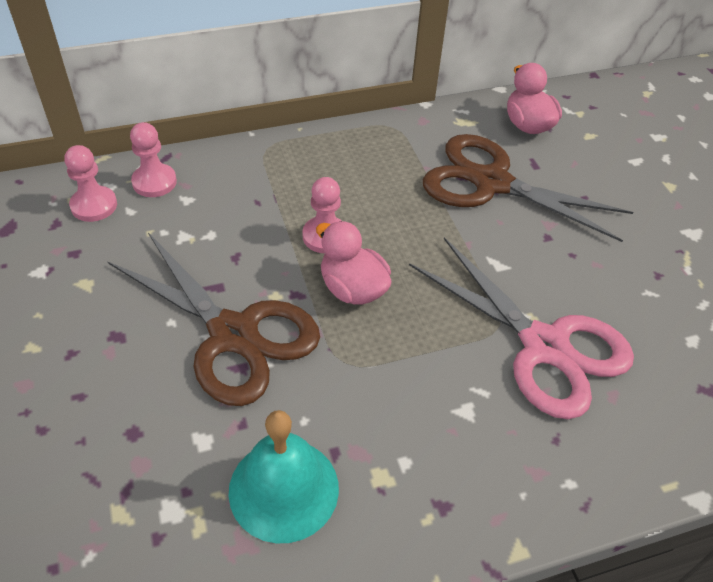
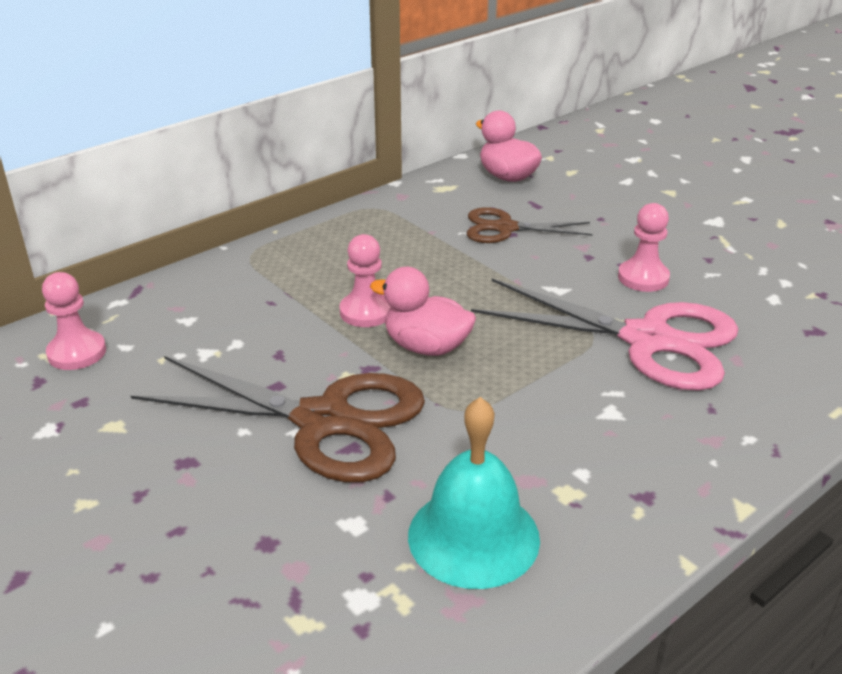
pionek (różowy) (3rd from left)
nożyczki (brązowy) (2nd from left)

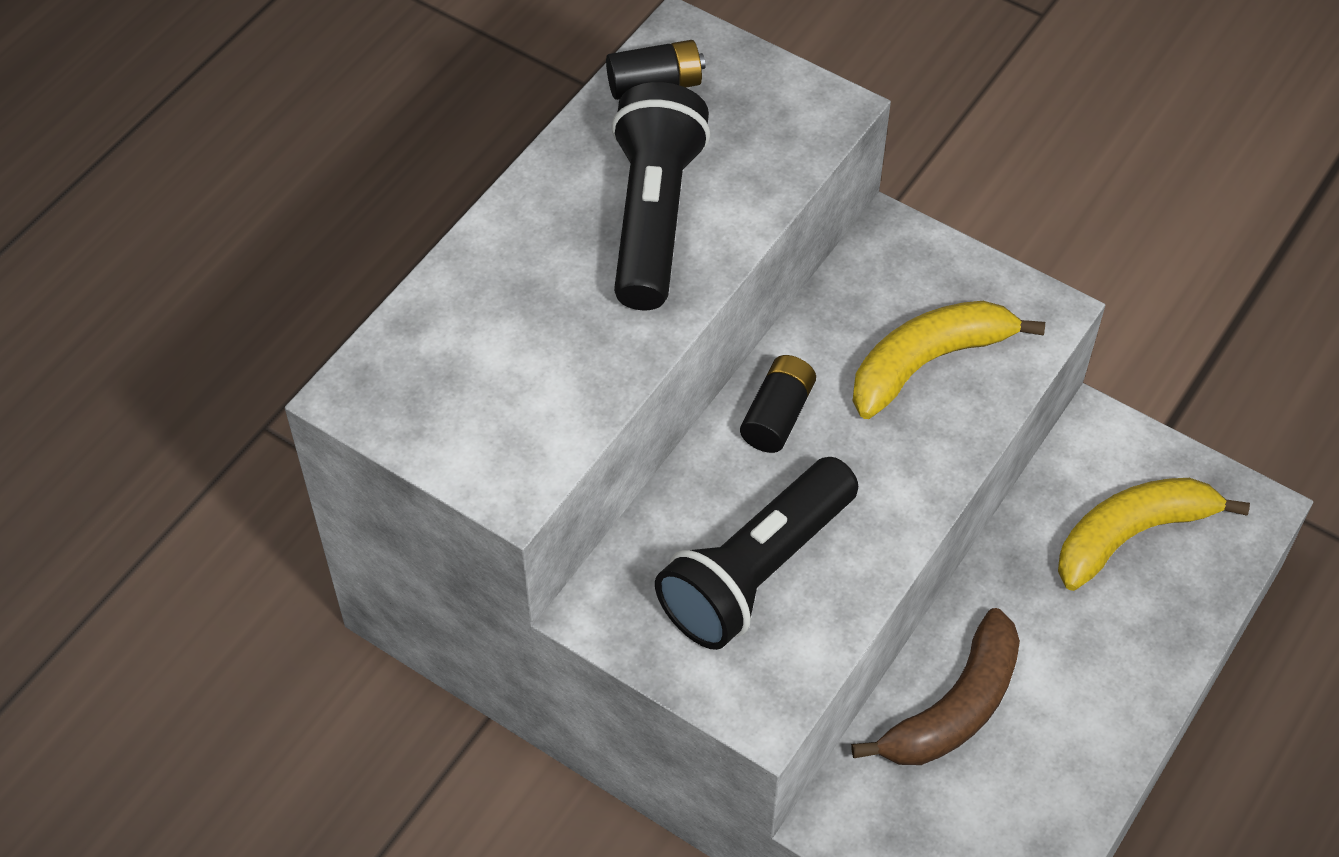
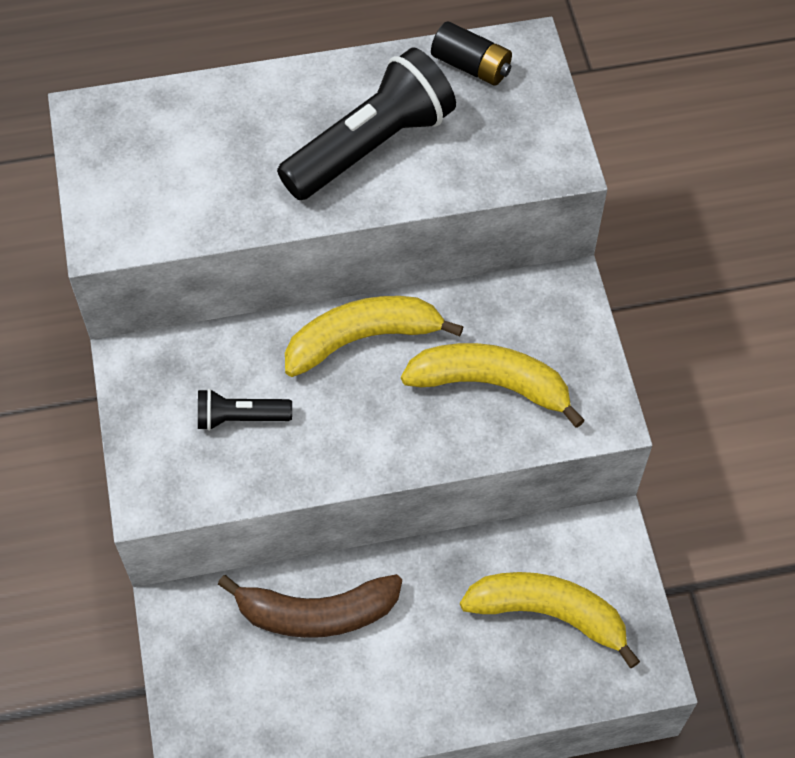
banan (żółty) (1st from left)
latarka (czarny) (1st from left)

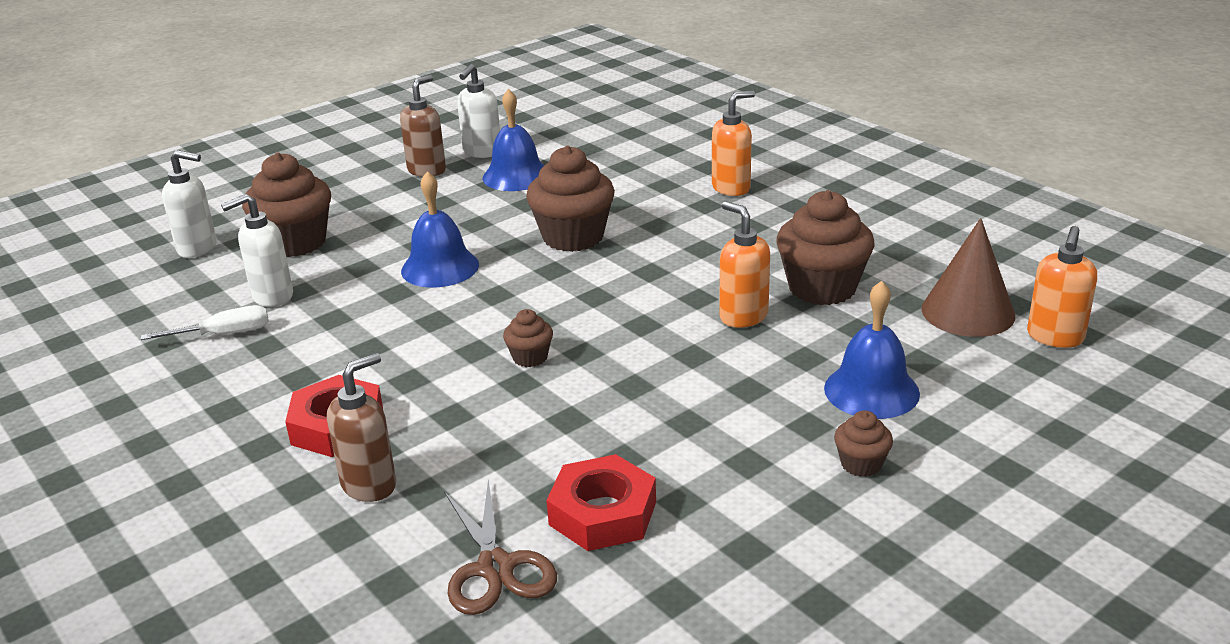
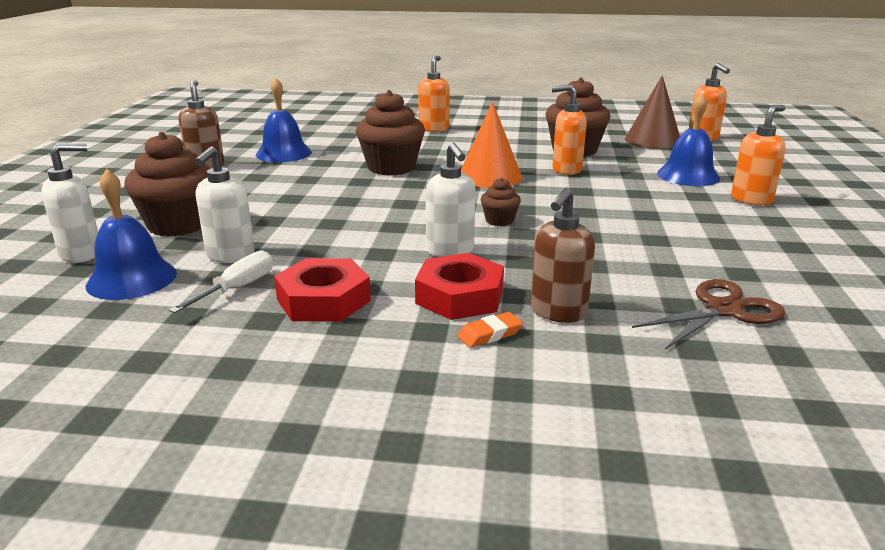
dozownik mydła (biały) (3rd from left)
dzwonek (niebieski) (1st from left)
dozownik mydła (brązowy) (2nd from left)
dozownik mydła (pomarańczowy) (4th from left)
nakrętka (czerwony) (1st from left)
nożyczki (brązowy)
stożek (pomarańczowy)
gumka do mazania (pomarańczowy)

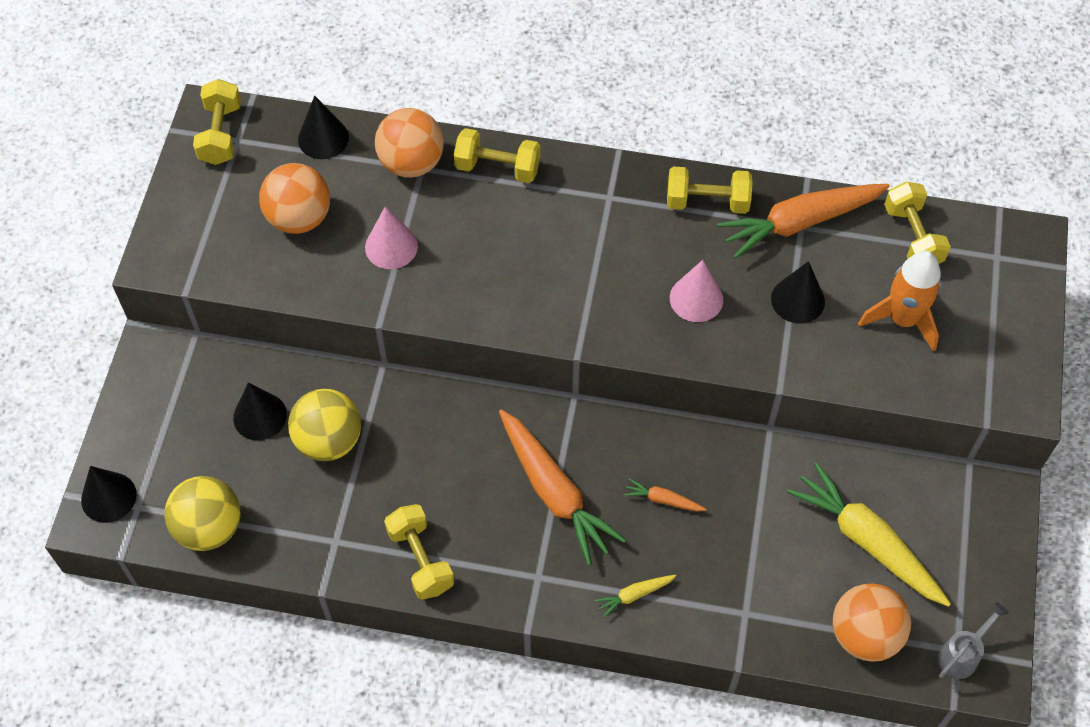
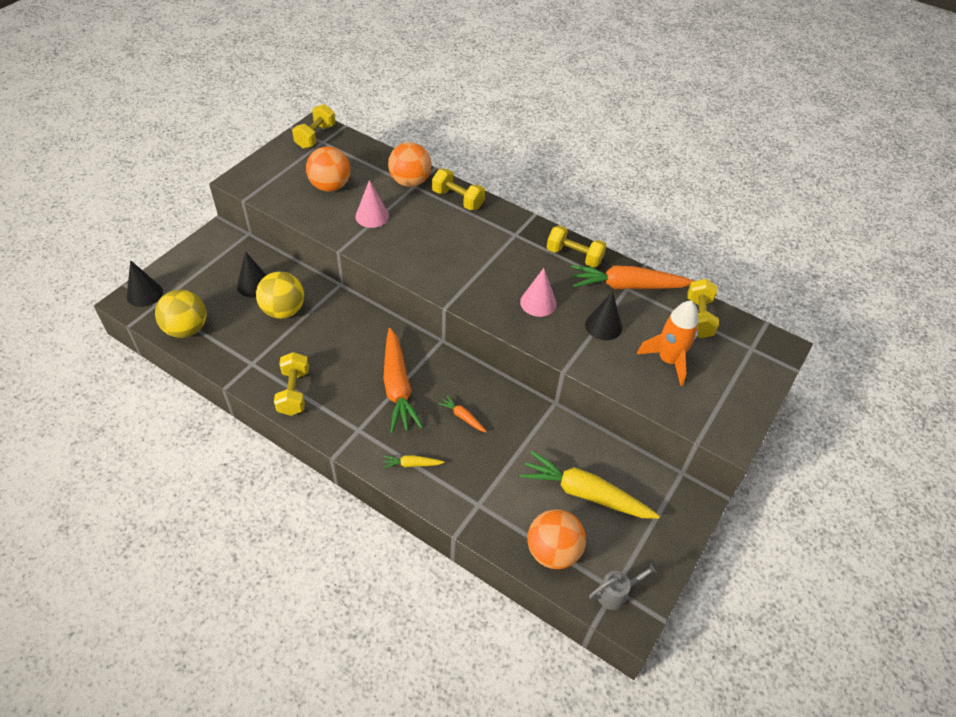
stożek (czarny) (3rd from left in the first image)
marchewka (żółty) (2nd from left)

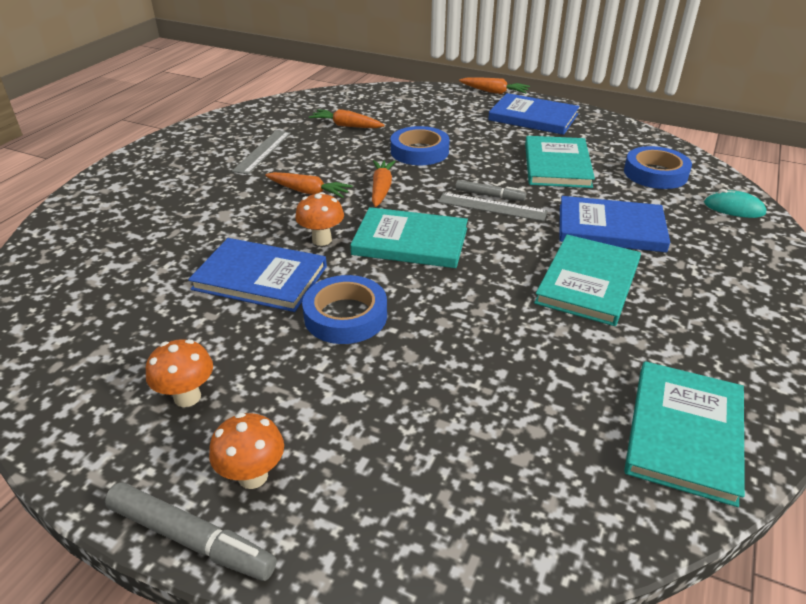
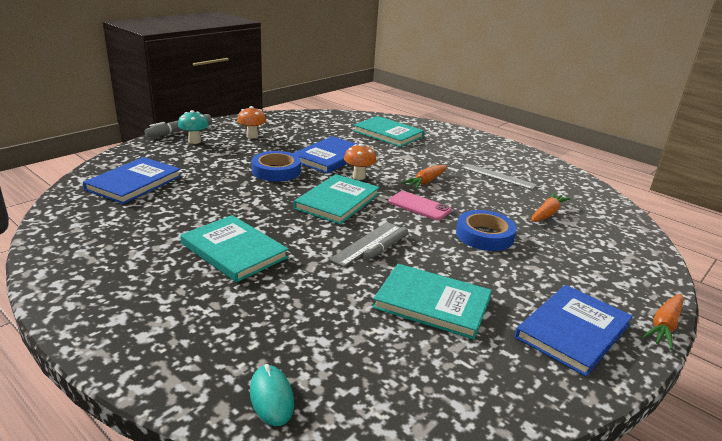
taśma klejąca (niebieski) (3rd from left in the first image)
telefon (różowy)
myszka (turkusowy)
książka (niebieski) (1st from left)
książka (turkusowy) (3rd from left)
grzyb (turkusowy)

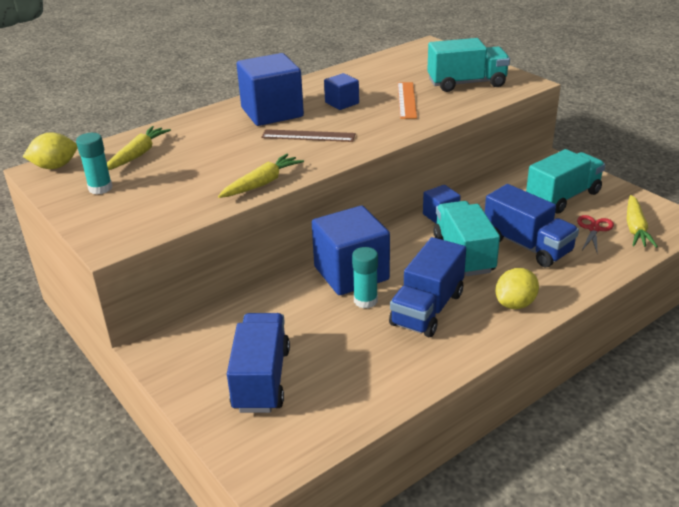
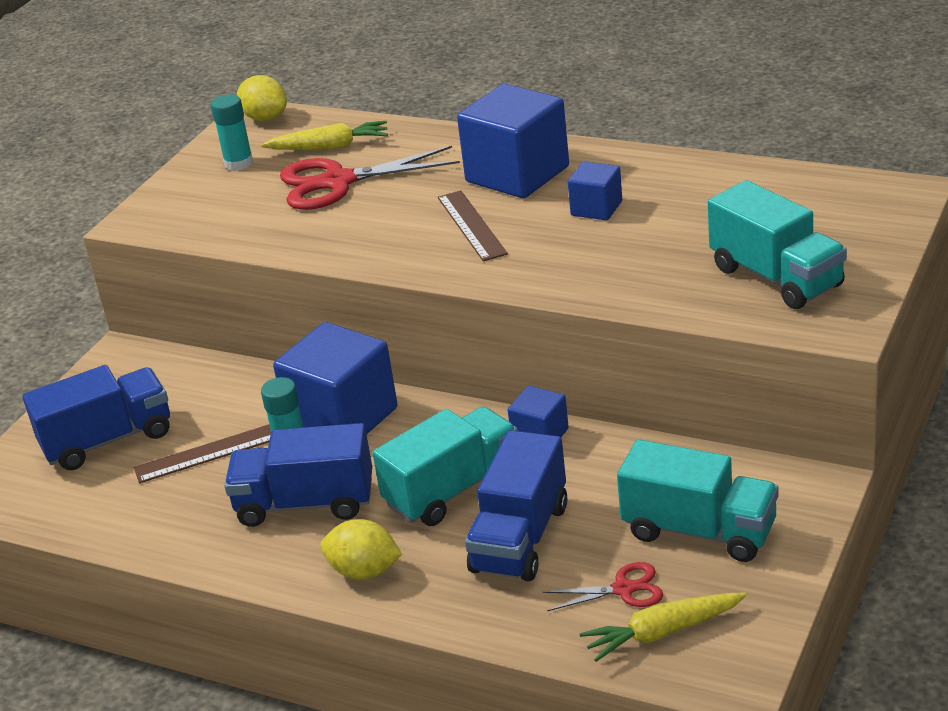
linijka (pomarańczowy)
marchewka (żółty) (2nd from left in the first image)
nożyczki (czerwony) (1st from left)
linijka (brązowy) (1st from left)

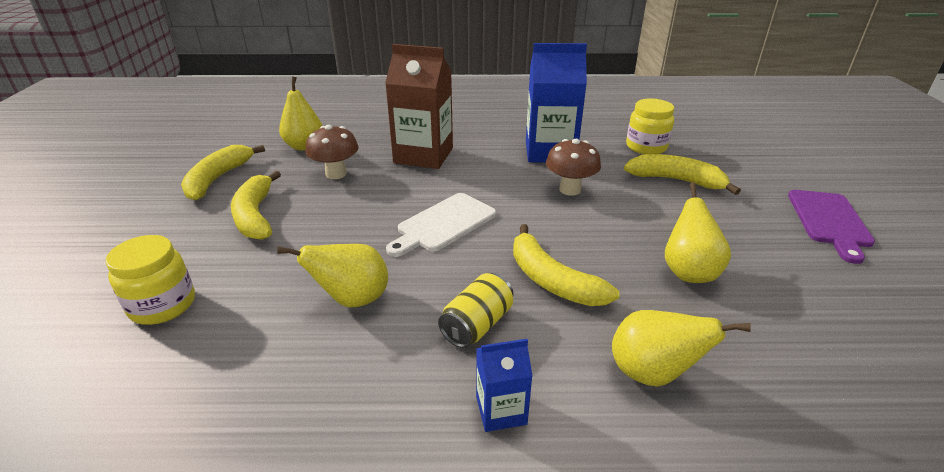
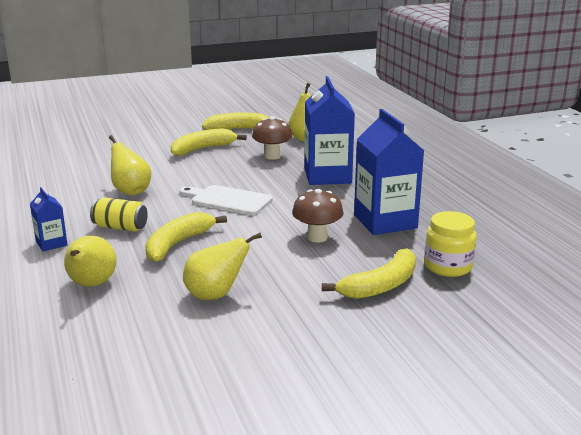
karton mleka (niebieski) (2nd from left)
banan (żółty) (4th from left)
deska do krojenia (fioletowy)
słoik (żółty) (1st from left in the first image)

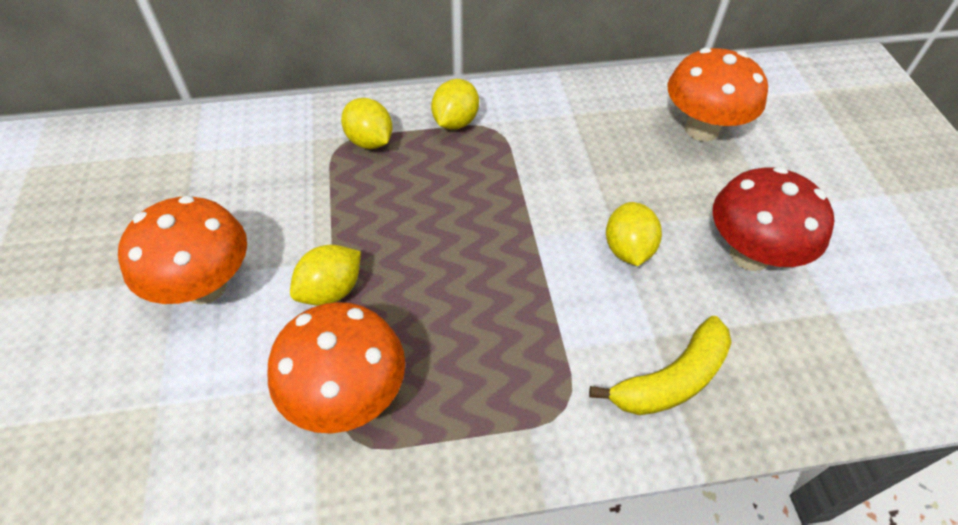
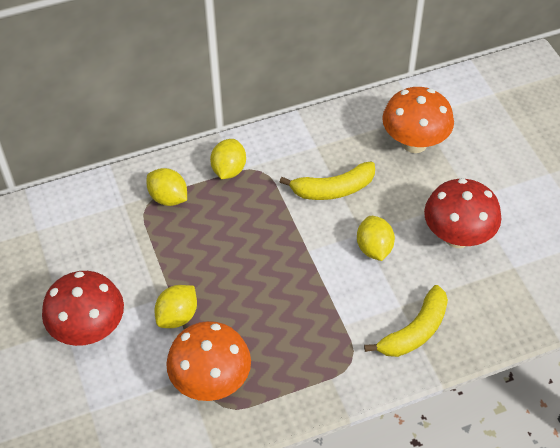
grzyb (czerwony) (1st from left)
banan (żółty) (1st from left)

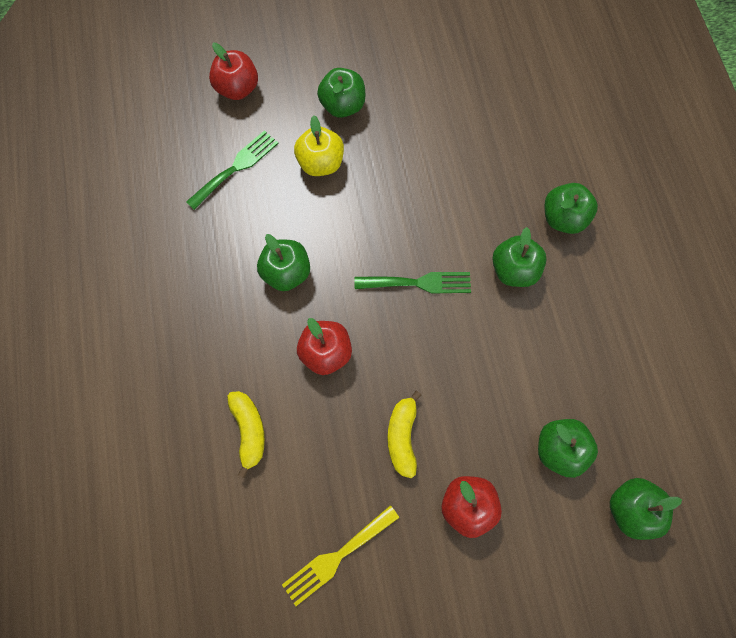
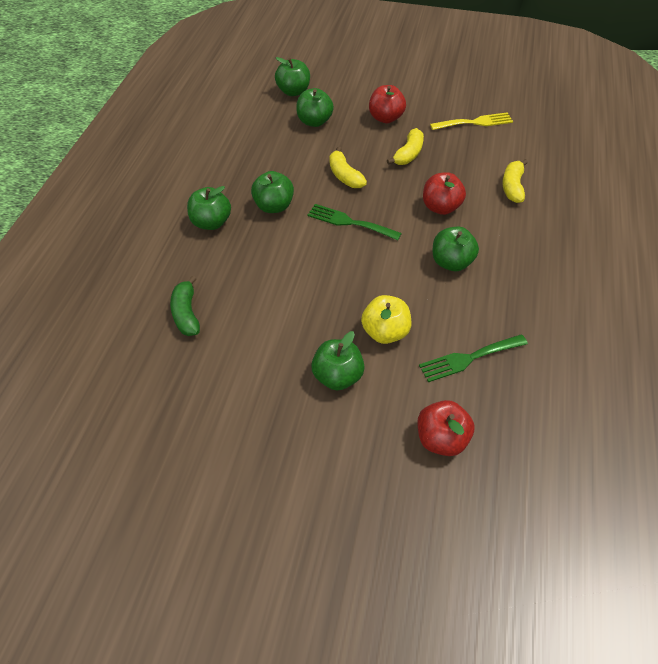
banan (żółty) (1st from left)
banan (zielony)

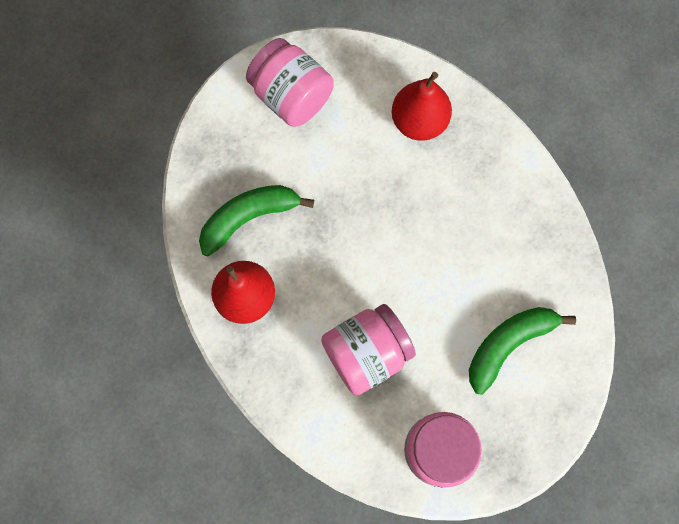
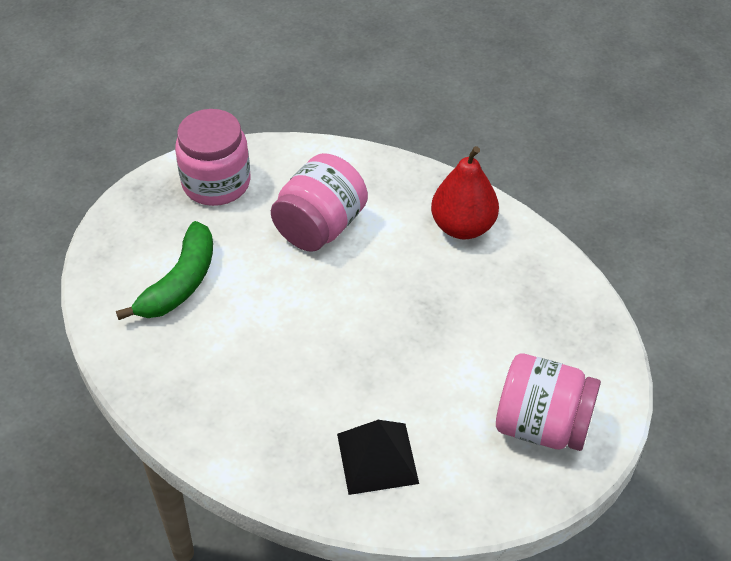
piramida (czarny)
banan (zielony) (1st from left in the first image)

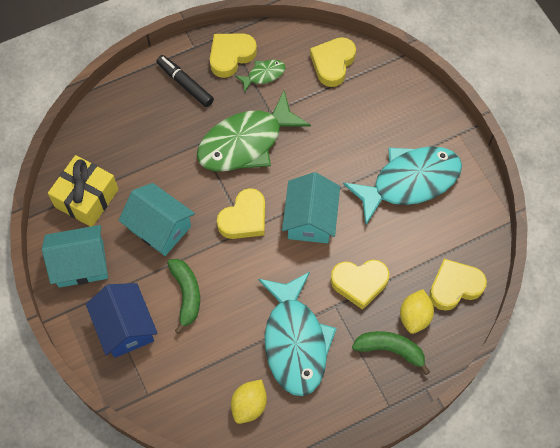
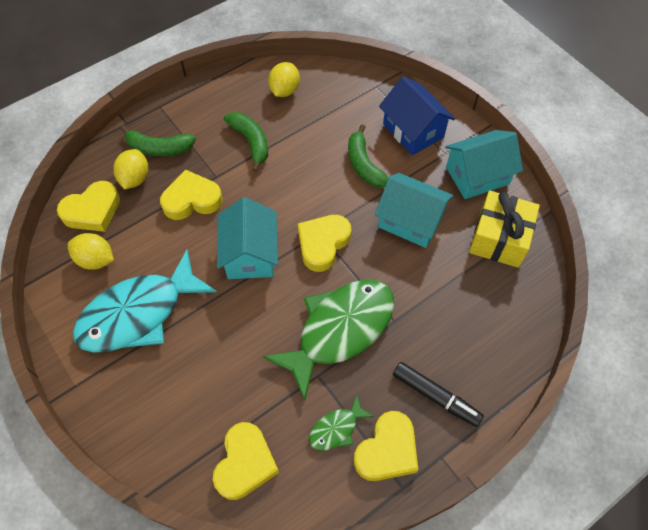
banan (zielony) (2nd from left)
cytryna (żółty) (1st from left)

